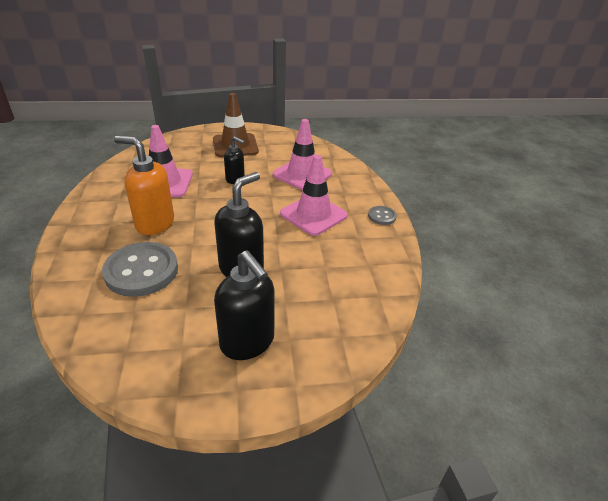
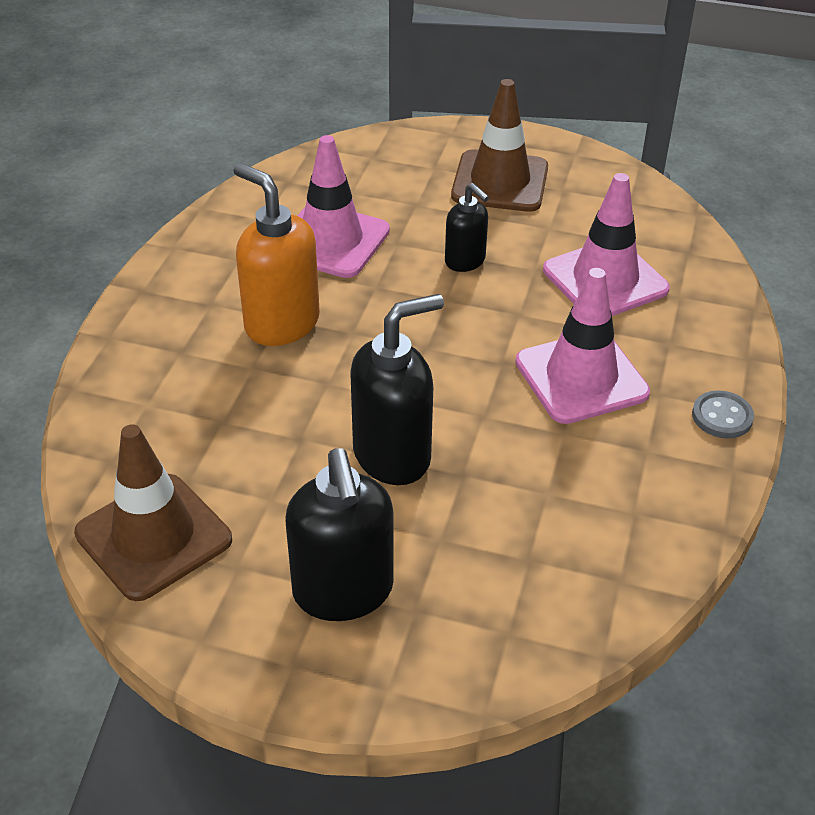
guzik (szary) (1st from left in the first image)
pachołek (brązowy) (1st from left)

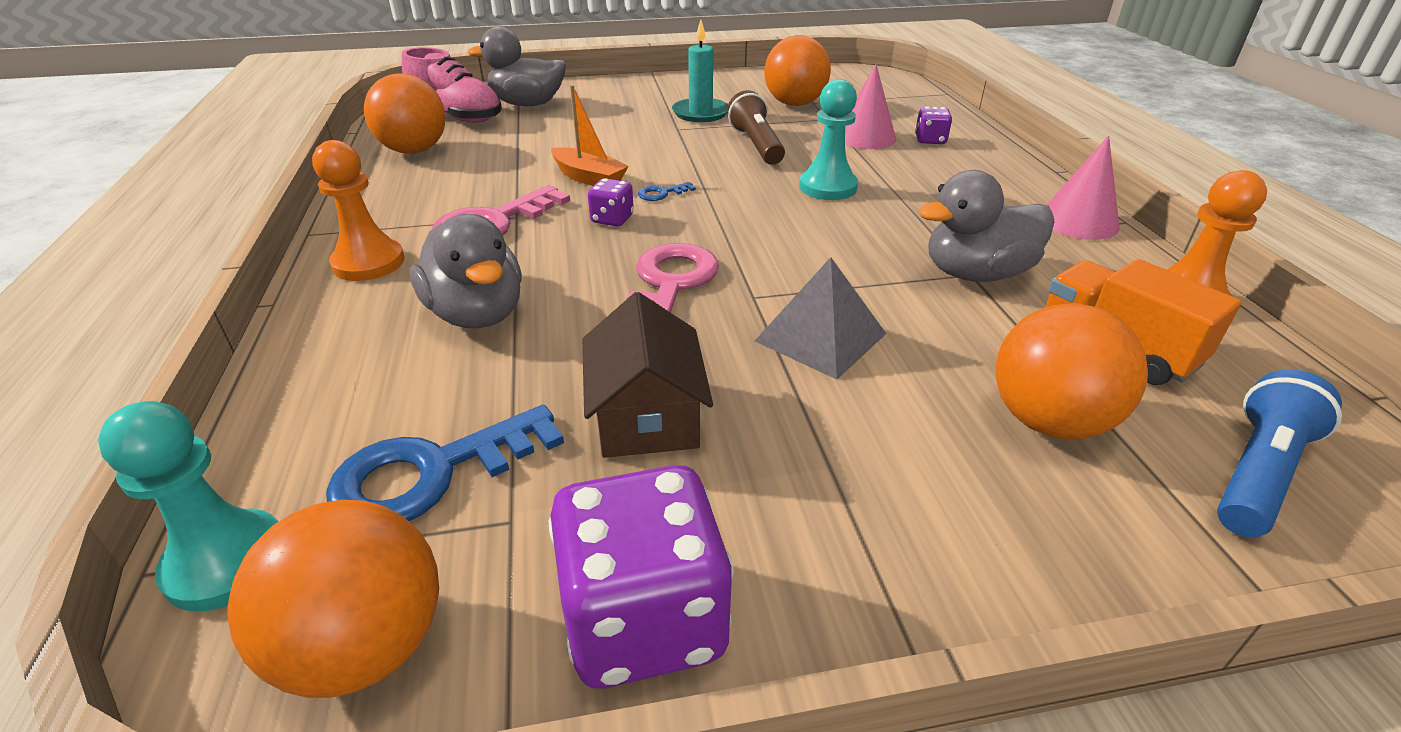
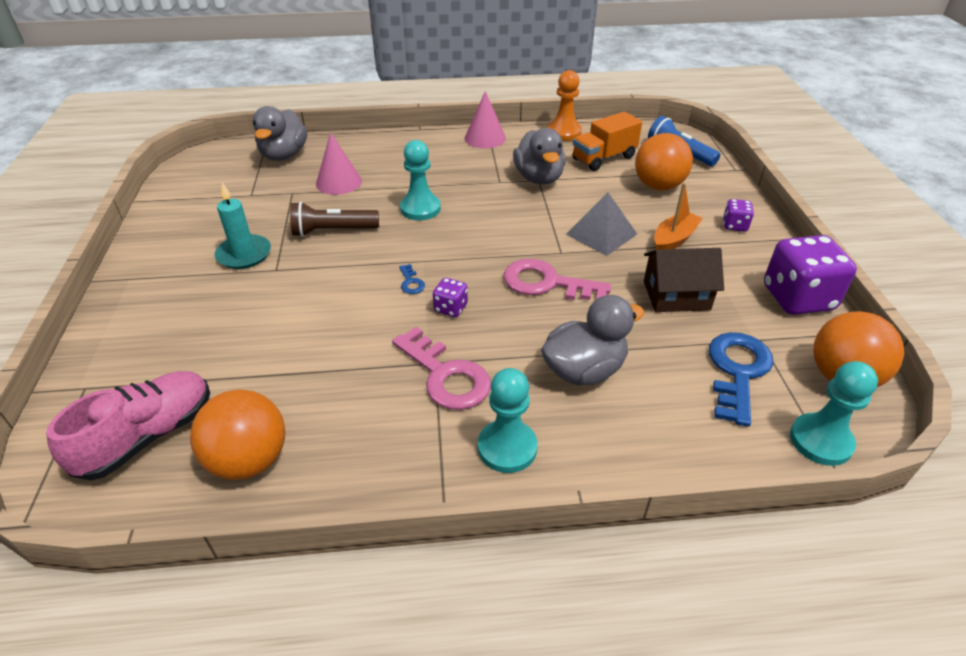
kaczka (szary) (1st from left)
piłka (pomarańczowy) (3rd from left in the first image)
łódka (pomarańczowy)
kostka do gry (fioletowy) (2nd from left)
pionek (turkusowy) (2nd from left)
klucz (niebieski) (2nd from left)

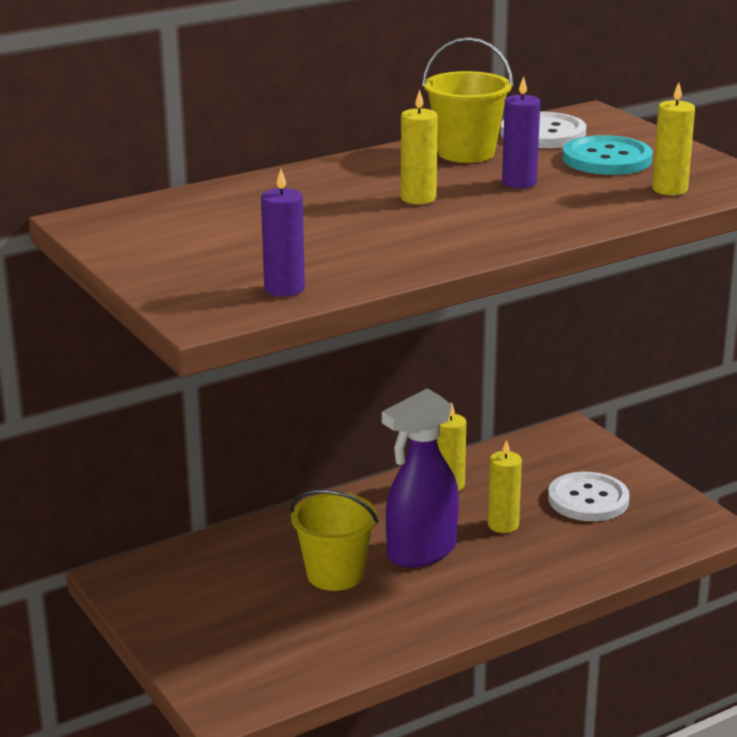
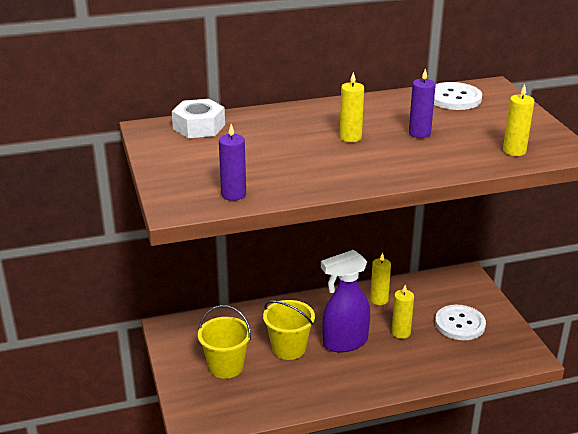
wiadro (żółty) (1st from left)
guzik (turkusowy)
nakrętka (biały)

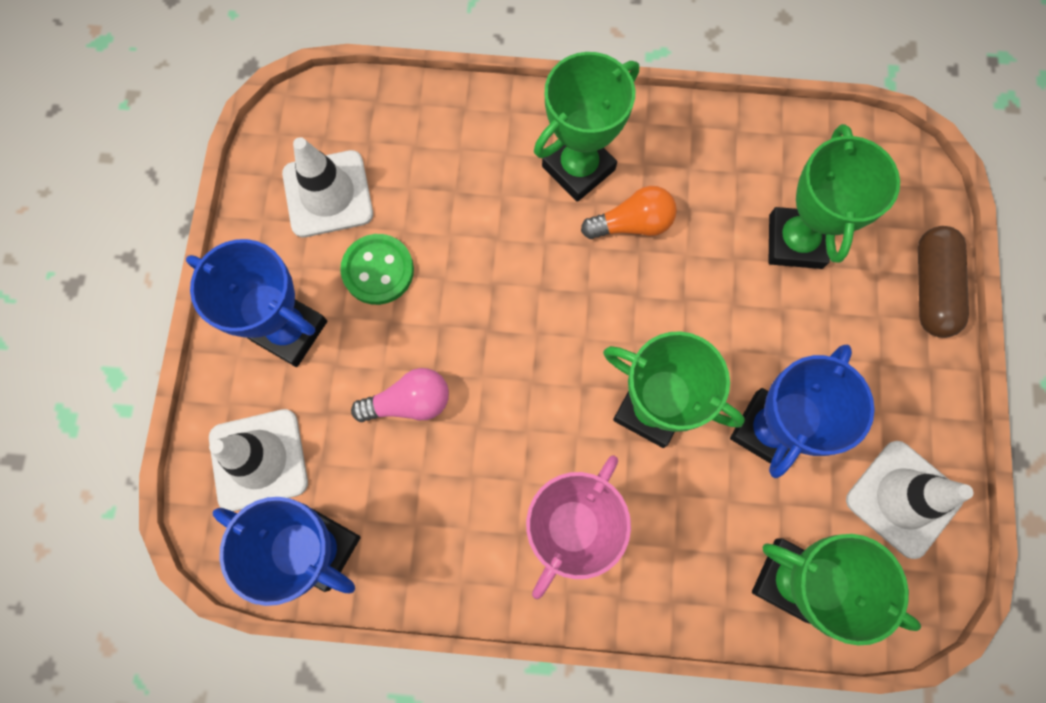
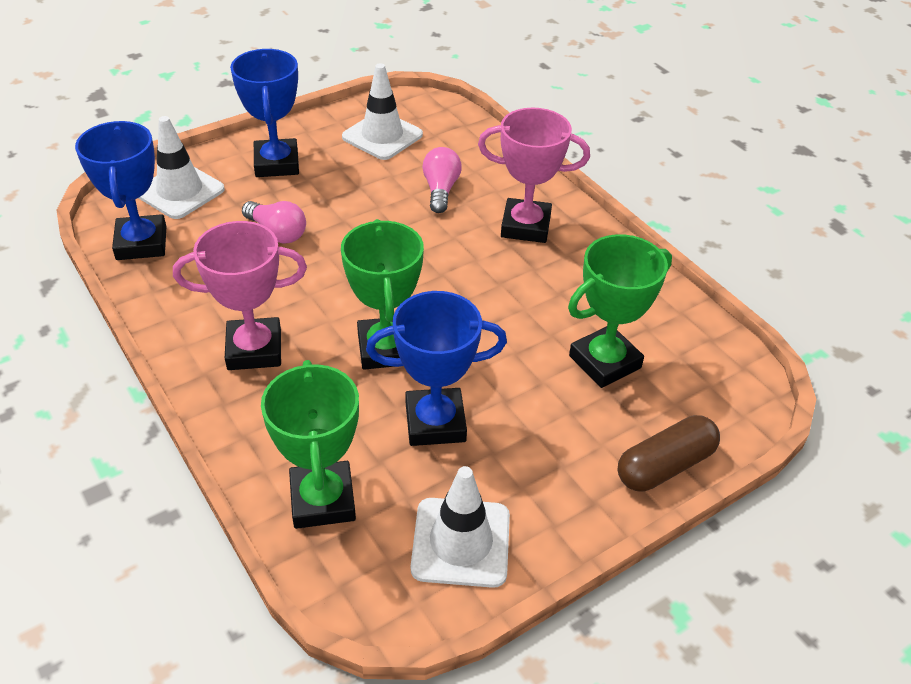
puchar (różowy) (2nd from left)
żarówka (pomarańczowy)
guzik (zielony)
żarówka (różowy) (2nd from left)

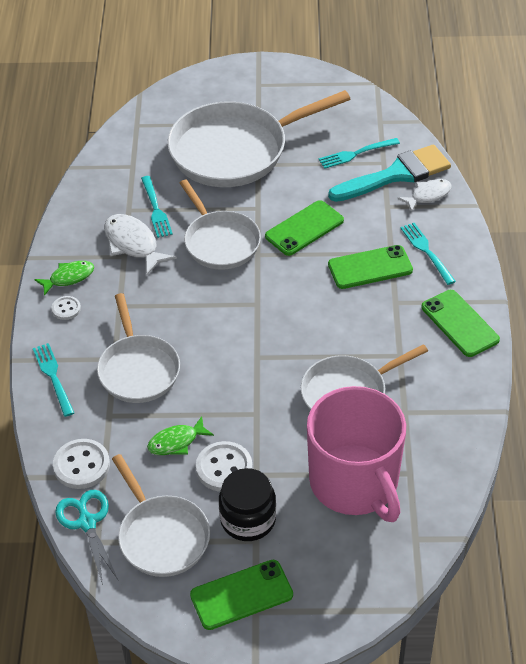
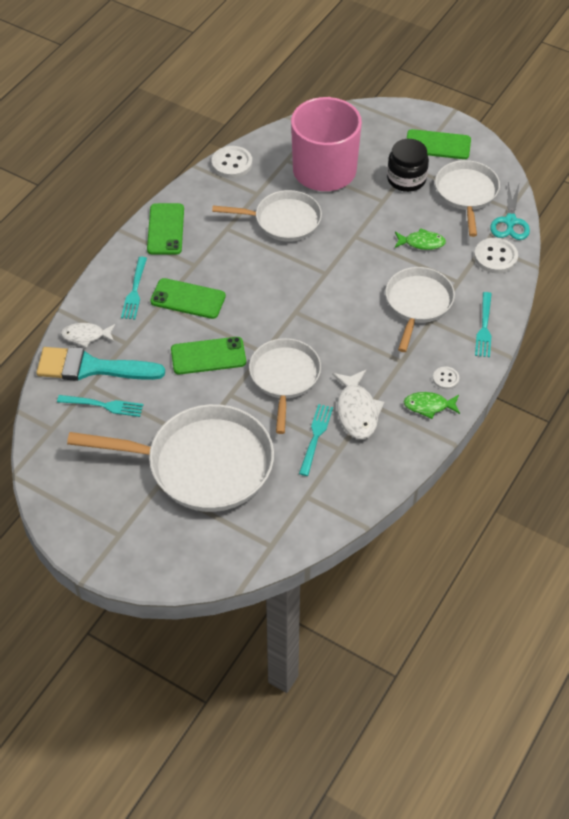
guzik (biały) (1st from left)

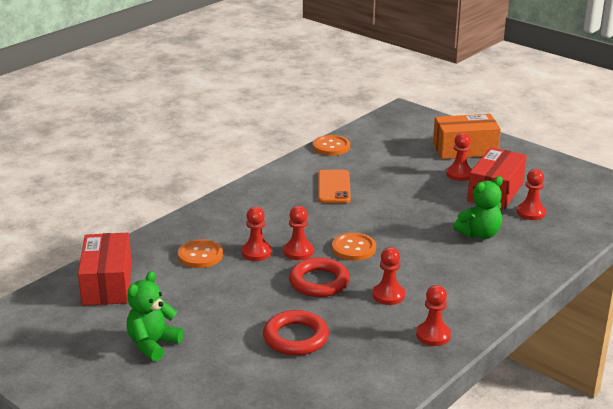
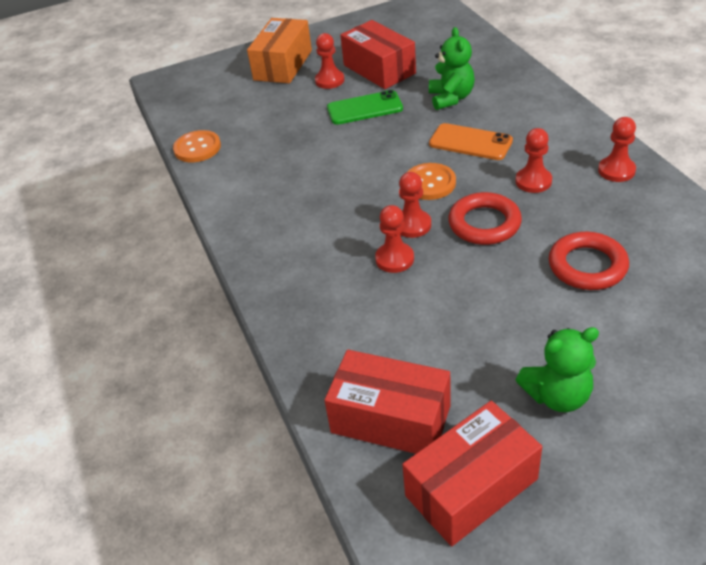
pionek (czerwony) (6th from left in the first image)
telefon (pomarańczowy)
guzik (pomarańczowy) (1st from left in the first image)
miś (zielony) (2nd from left)
telefon (zielony)
pudełko (czerwony) (3rd from left)

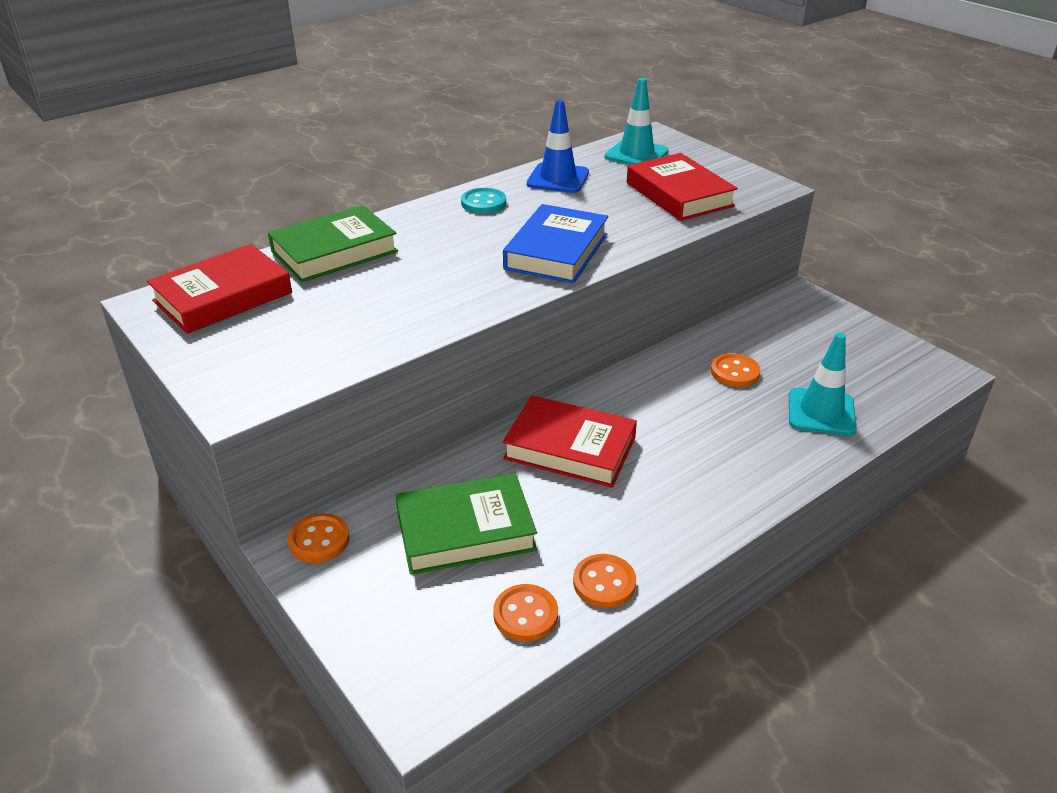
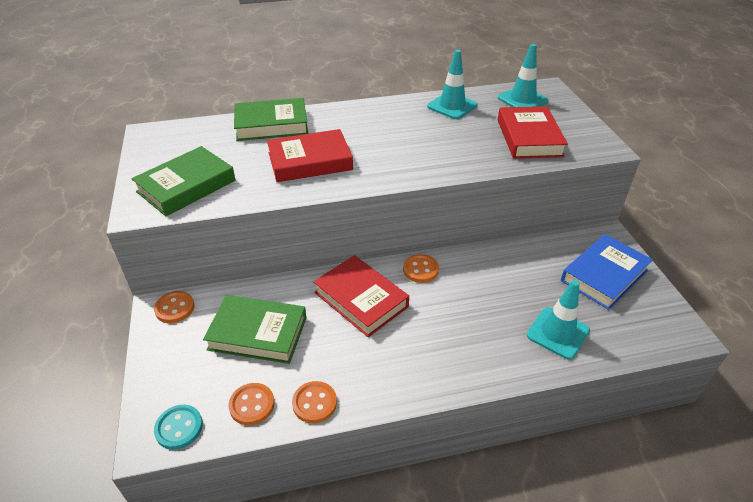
pachołek (turkusowy) (1st from left)
guzik (turkusowy)
książka (niebieski)
książka (czerwony) (1st from left)
guzik (pomarańczowy) (4th from left)
książka (zielony) (1st from left)

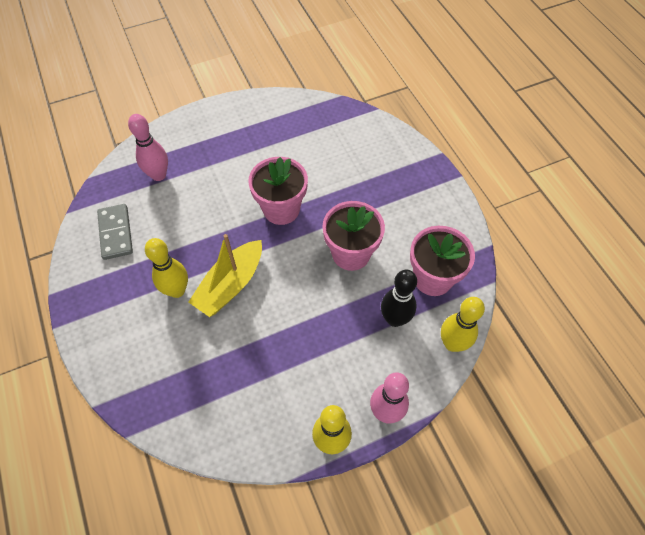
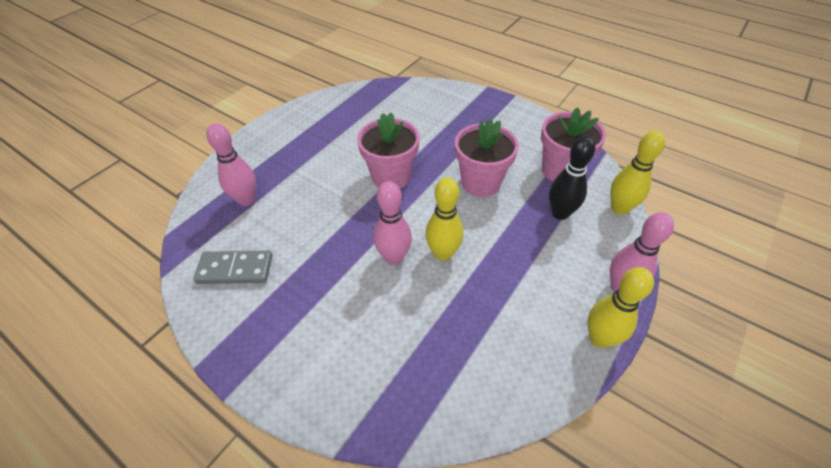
kostka domina (szary)
kręgiel (różowy) (2nd from left)
kręgiel (żółty) (1st from left)

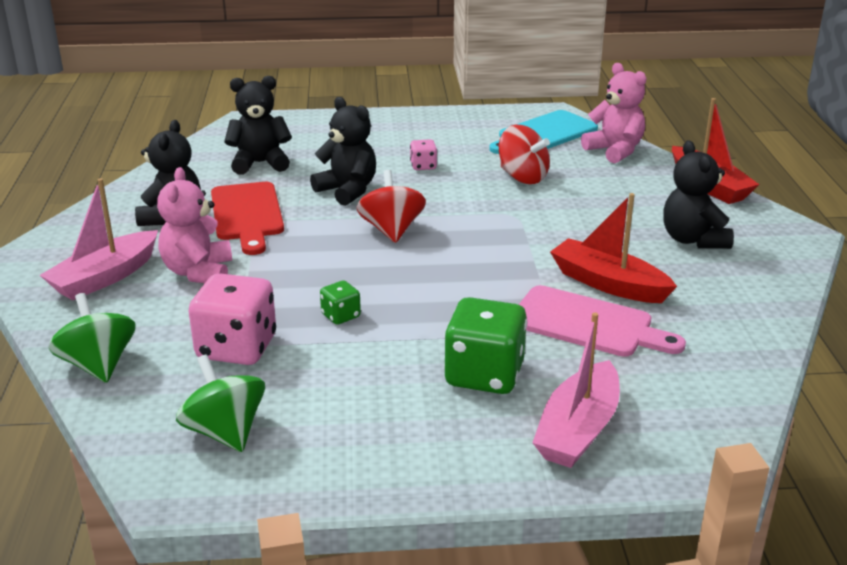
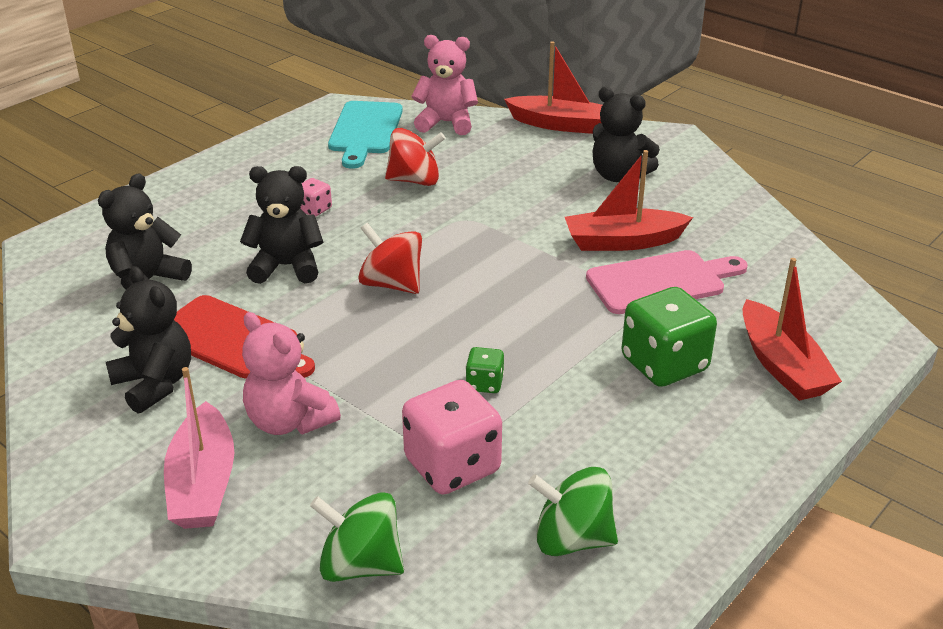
łódka (czerwony) (3rd from left)

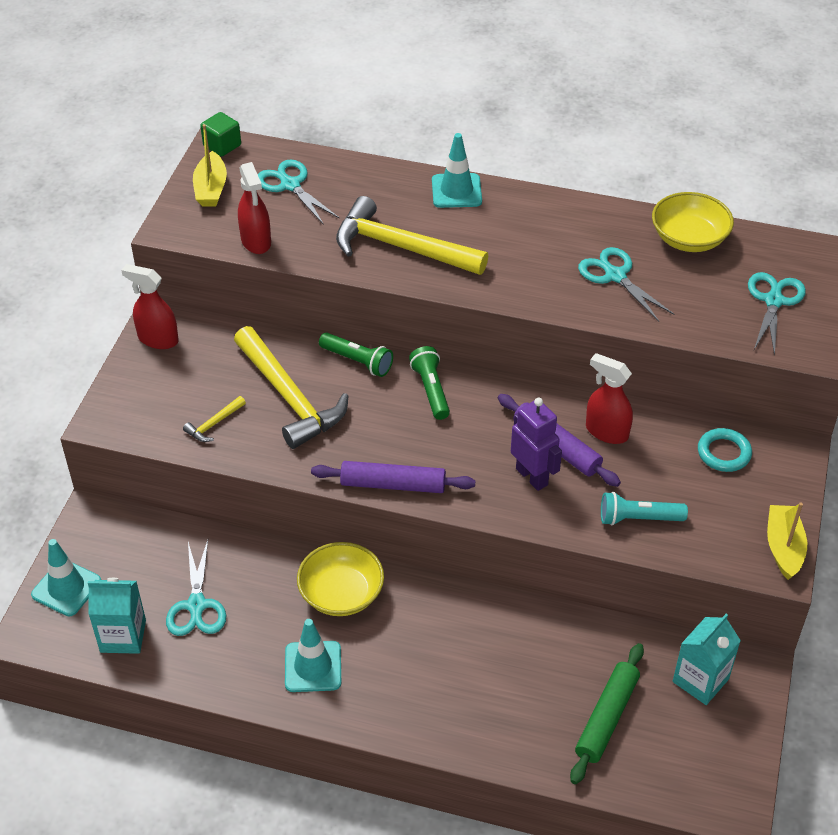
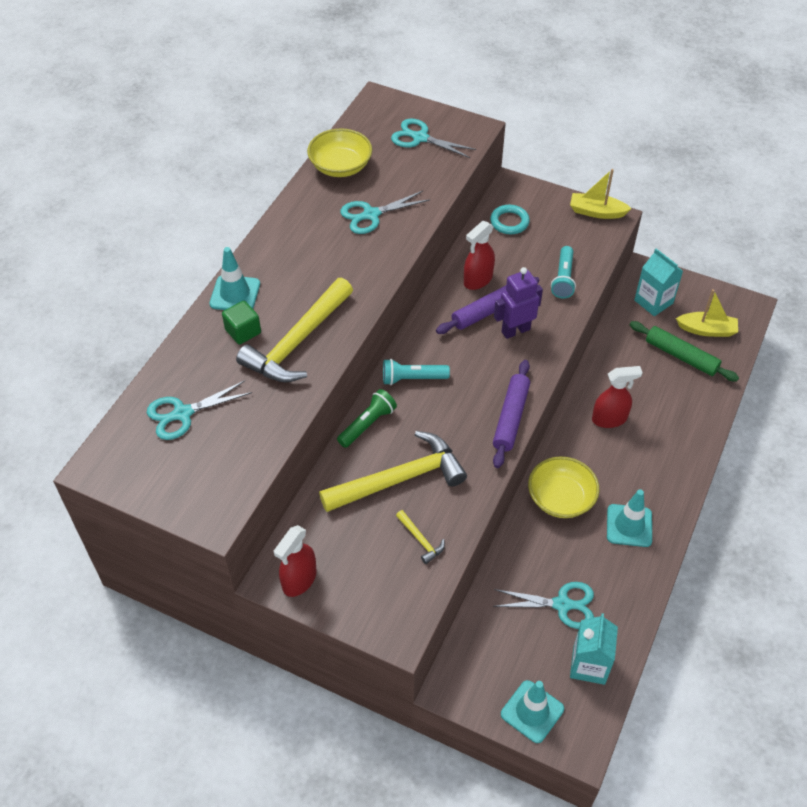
sześcian (zielony)
łódka (żółty) (2nd from left)
spryskiwacz (czerwony) (3rd from left)
latarka (turkusowy) (1st from left)

